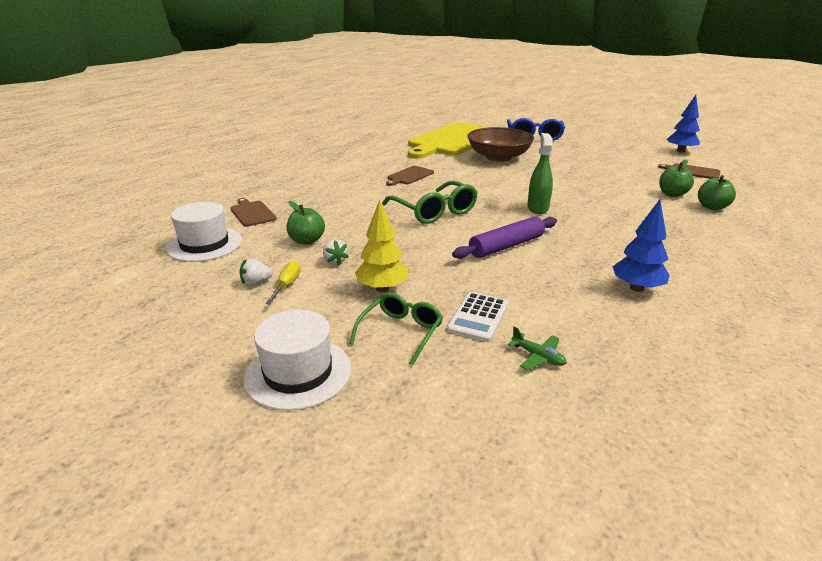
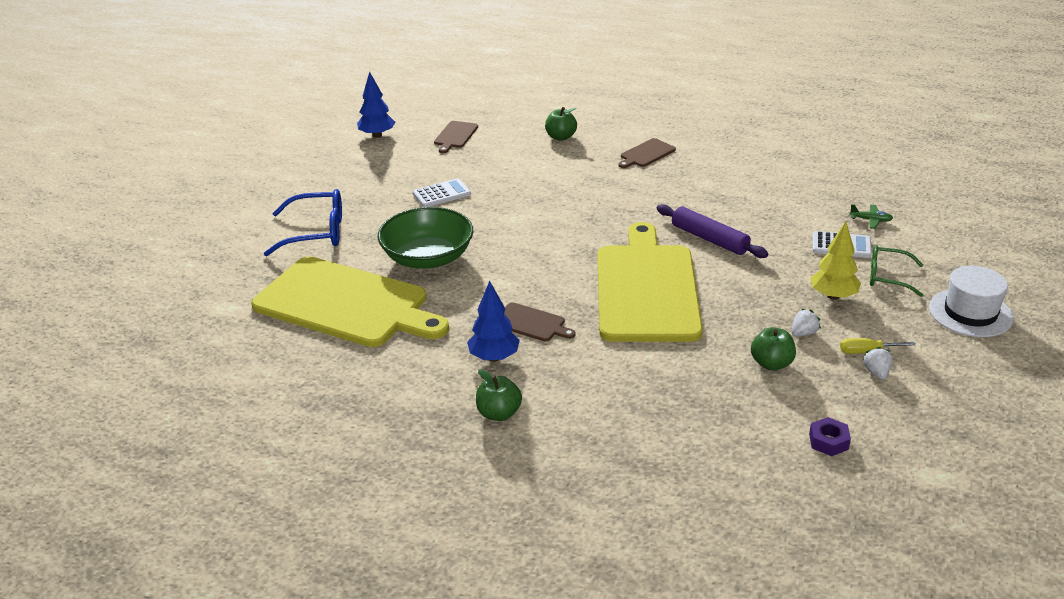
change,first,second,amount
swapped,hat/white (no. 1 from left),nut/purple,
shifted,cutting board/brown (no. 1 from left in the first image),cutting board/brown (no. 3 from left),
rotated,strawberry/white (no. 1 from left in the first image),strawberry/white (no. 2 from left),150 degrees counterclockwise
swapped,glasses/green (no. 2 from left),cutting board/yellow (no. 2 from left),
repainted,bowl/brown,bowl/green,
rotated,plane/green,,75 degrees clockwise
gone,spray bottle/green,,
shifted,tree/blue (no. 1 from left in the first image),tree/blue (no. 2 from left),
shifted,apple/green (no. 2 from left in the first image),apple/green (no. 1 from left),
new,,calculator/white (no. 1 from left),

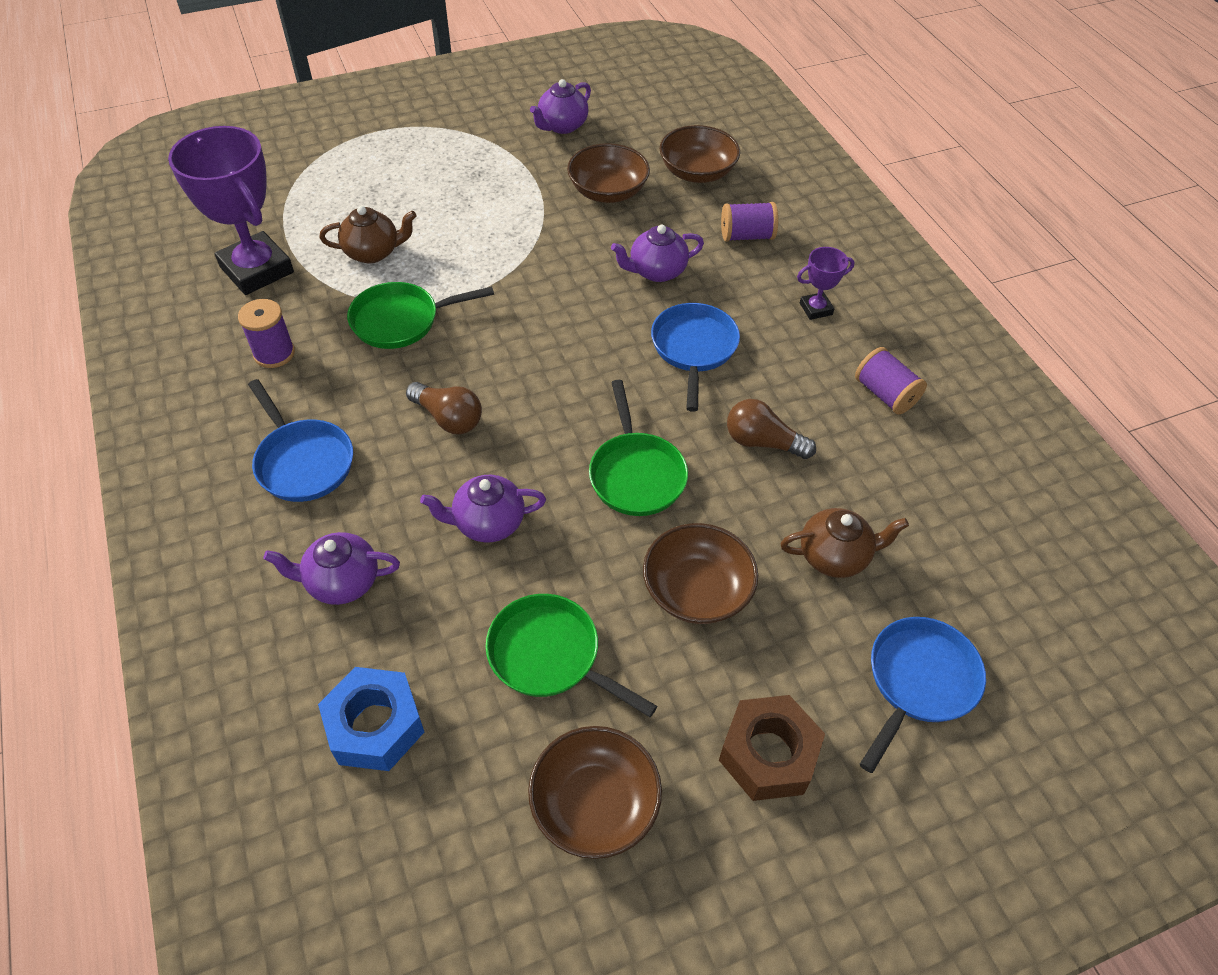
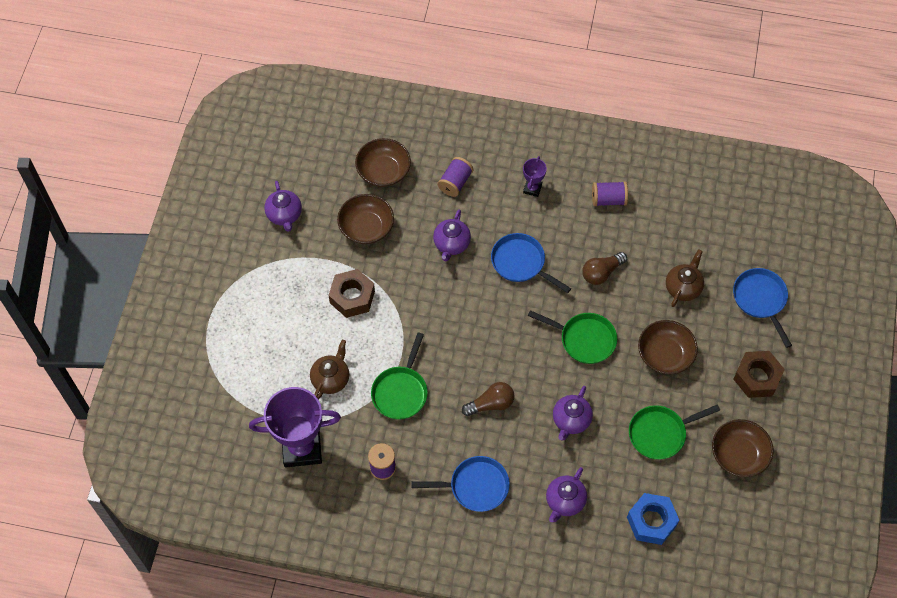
change,first,second,amount
new,,nut/brown (no. 1 from left),

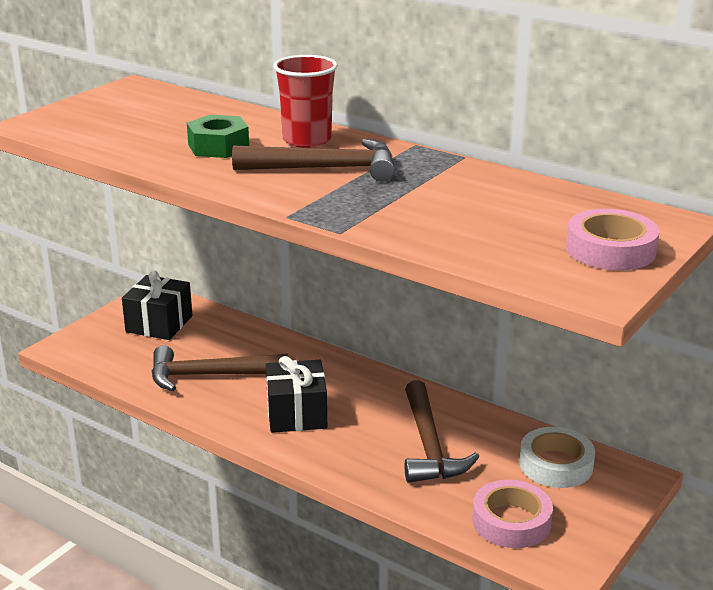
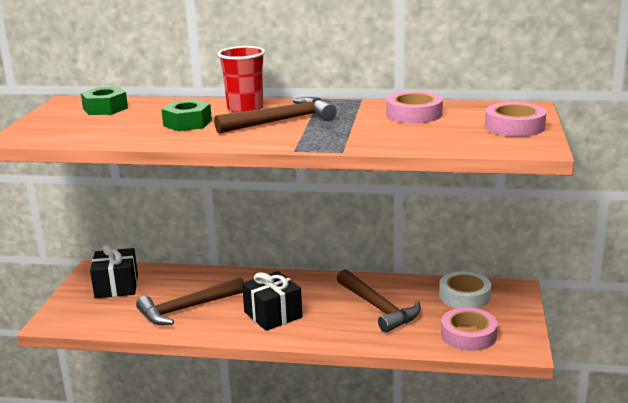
change,first,second,amount
new,,nut/green (no. 1 from left),
new,,tape/pink (no. 1 from left),

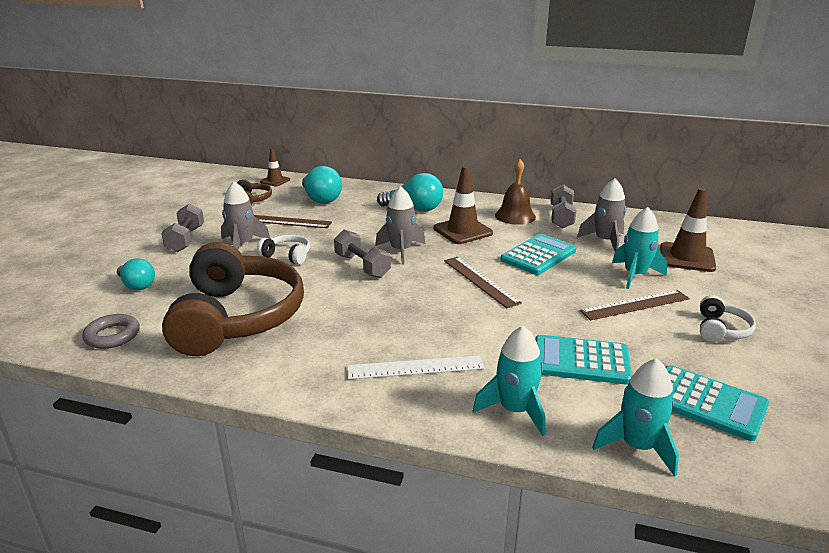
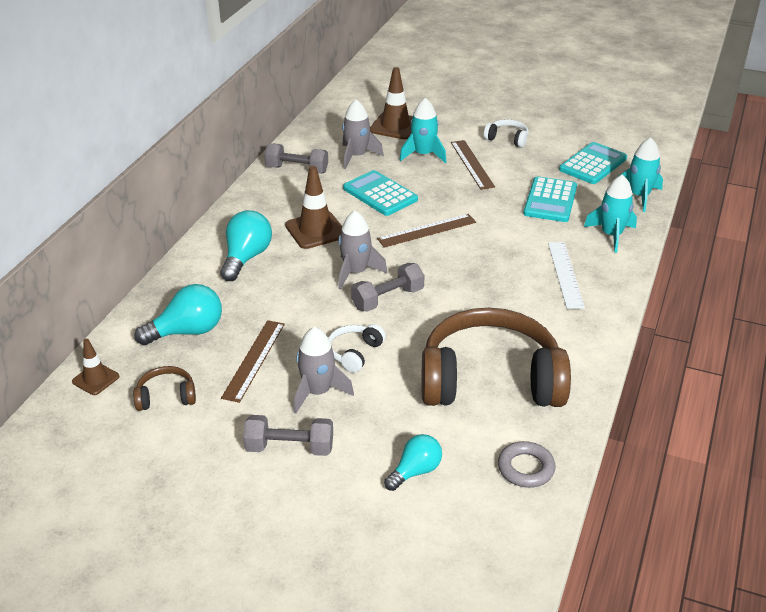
change,first,second,amount
gone,bell/brown,,

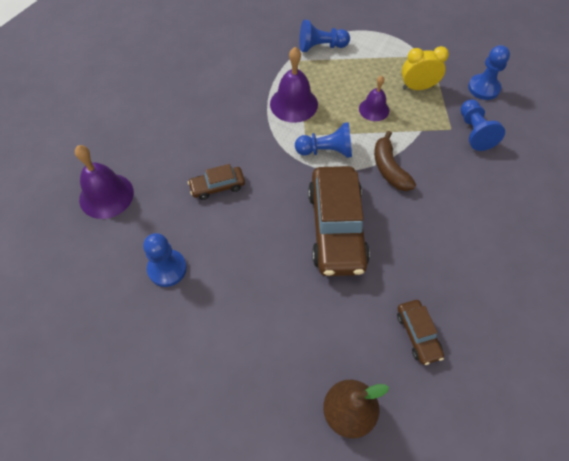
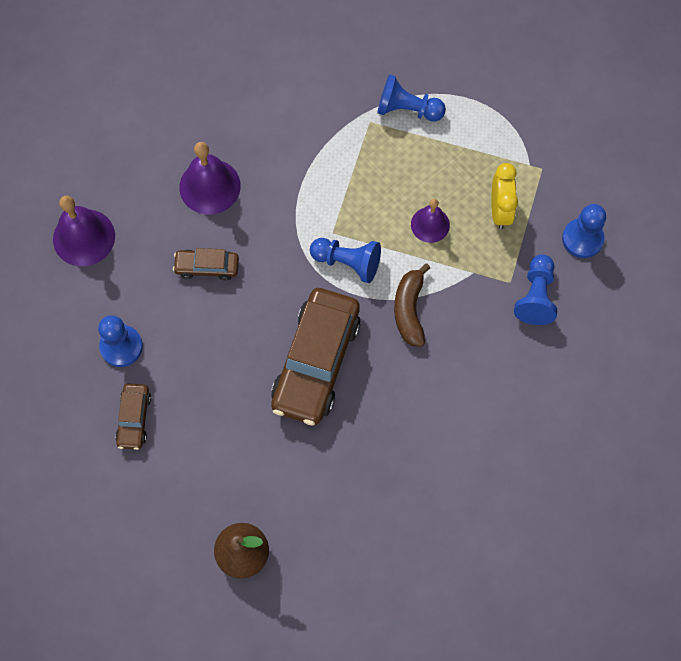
change,first,second,amount
shifted,bell/purple (no. 2 from left),,
shifted,car/brown (no. 3 from left in the first image),car/brown (no. 1 from left),
rotated,clock/yellow,,75 degrees clockwise

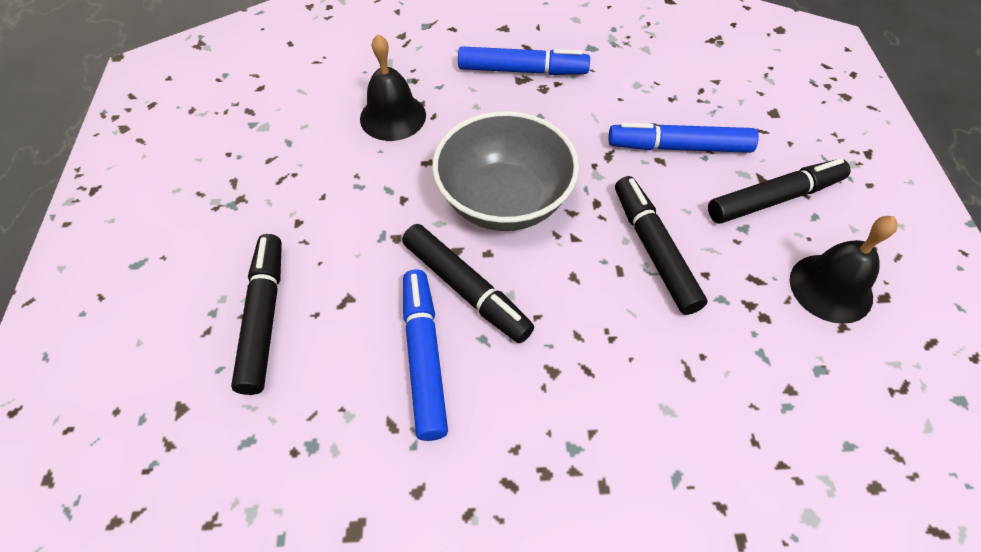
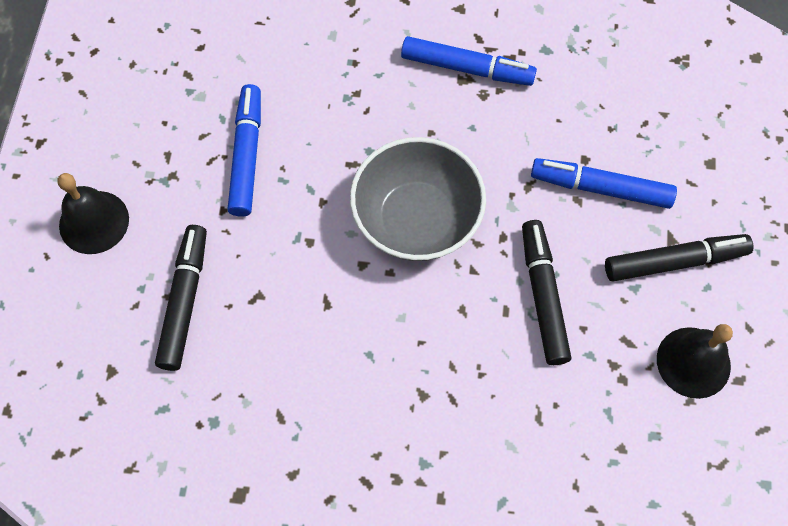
change,first,second,amount
shifted,bell/black (no. 1 from left),,
gone,marker/black (no. 2 from left),,
shifted,marker/blue (no. 1 from left),,

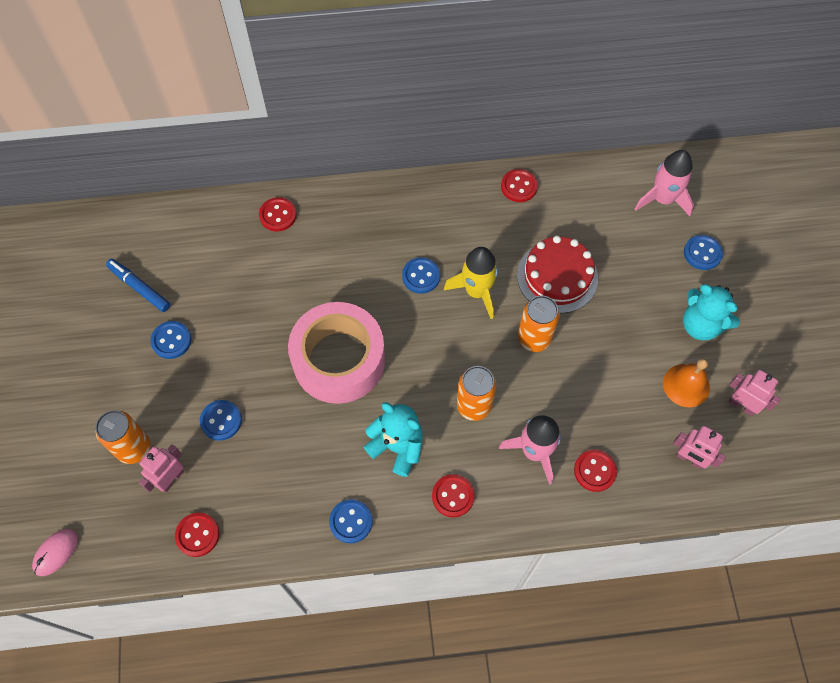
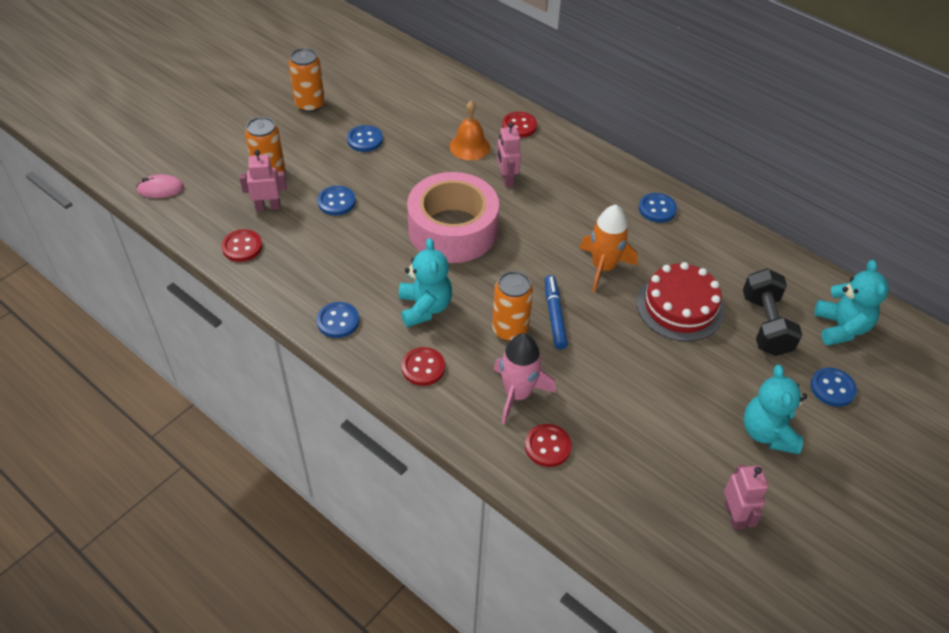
change,first,second,amount
shifted,marker/blue,,
shifted,button/blue (no. 4 from left),,
repainted,rocket/yellow,rocket/orange,
gone,button/red (no. 4 from left),,
shifted,can/orange (no. 3 from left in the first image),can/orange (no. 2 from left),
swapped,rocket/pink (no. 2 from left),teddy bear/turquoise (no. 3 from left),
shifted,bell/orange,,
shifted,robot/pink (no. 2 from left),,
new,,dumbbell/black,

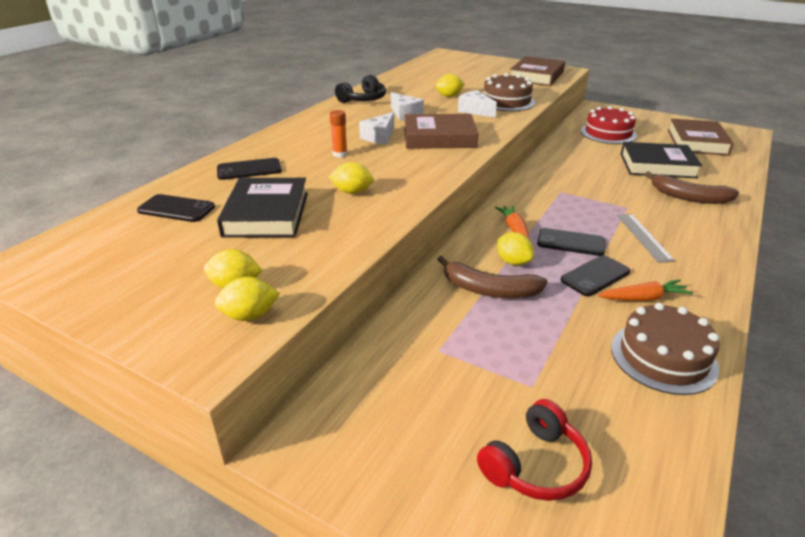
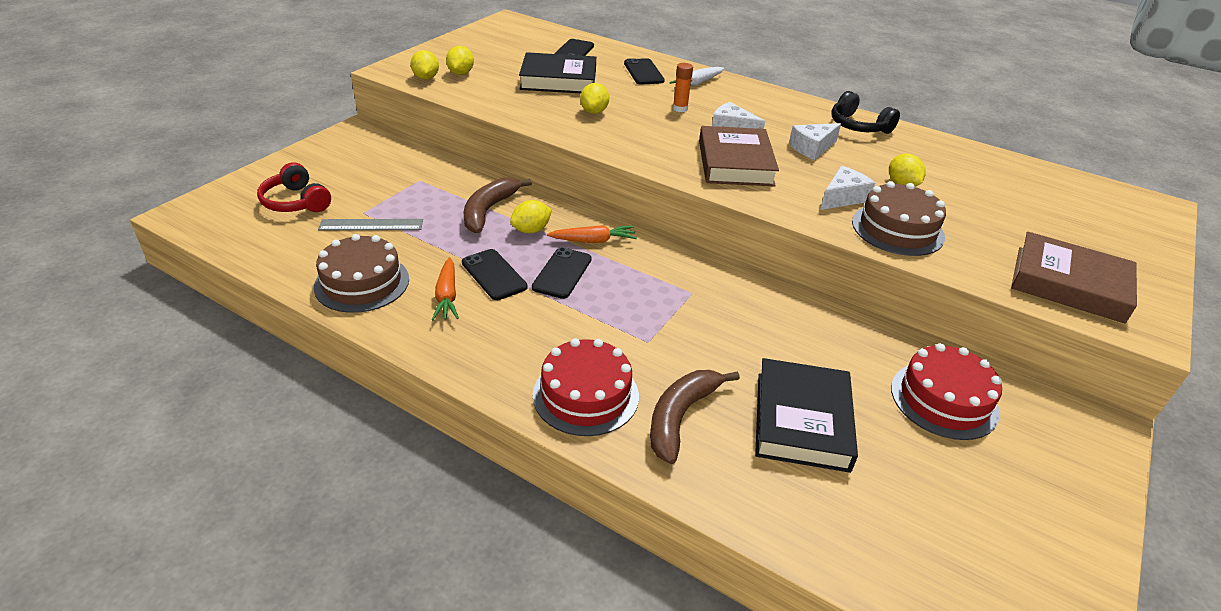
change,first,second,amount
shifted,ruler/grey,,
gone,book/brown (no. 3 from left),,
new,,cake/red (no. 1 from left),
new,,carrot/white,

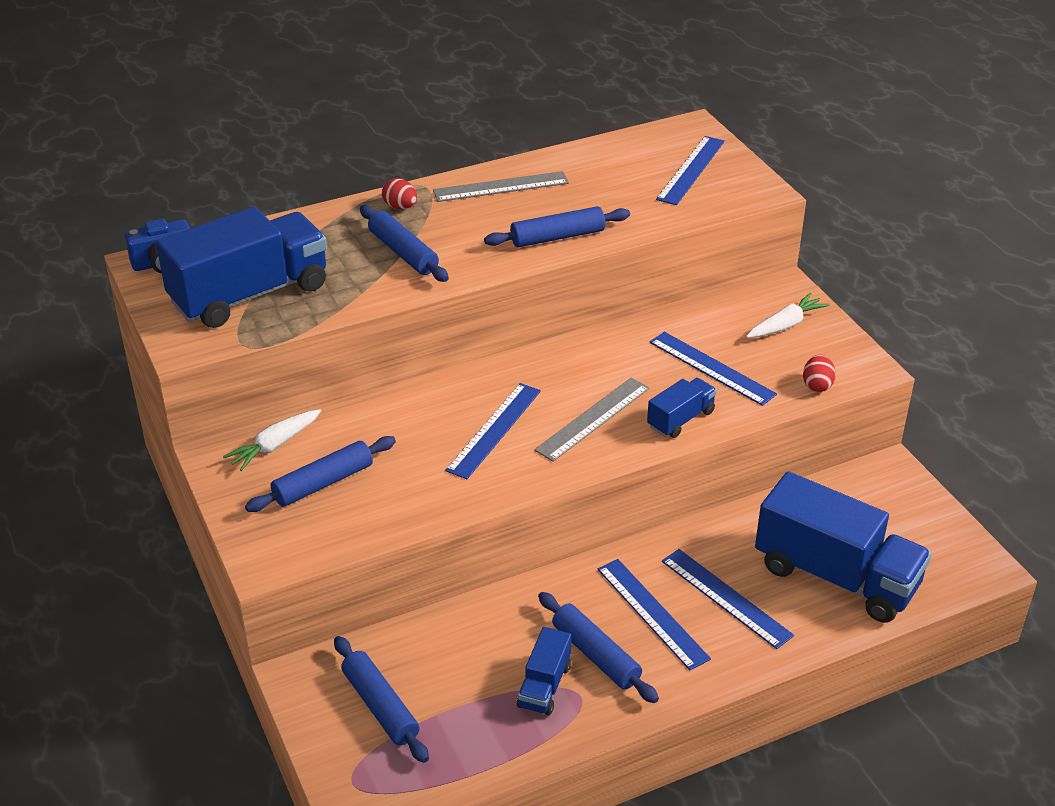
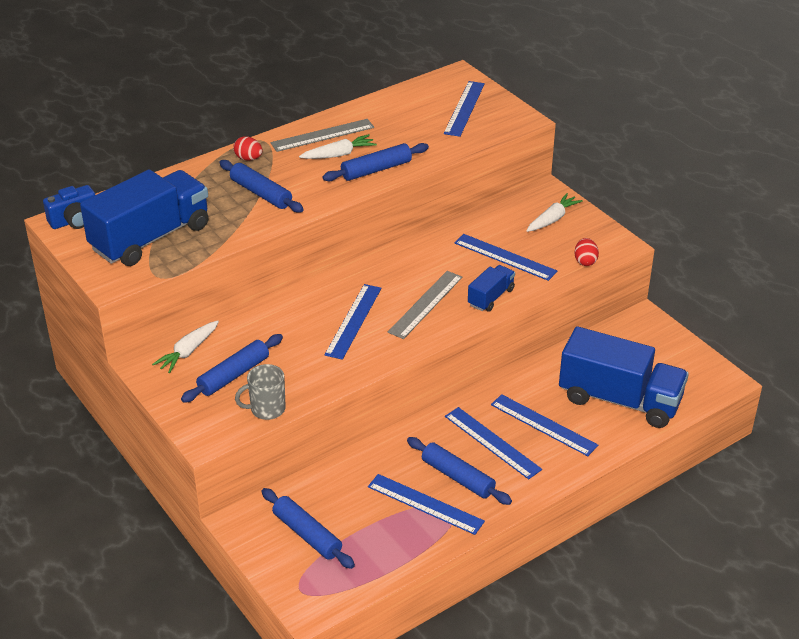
change,first,second,amount
swapped,truck/blue (no. 2 from left),ruler/blue (no. 2 from left),
new,,mug/grey,
new,,carrot/white (no. 2 from left),

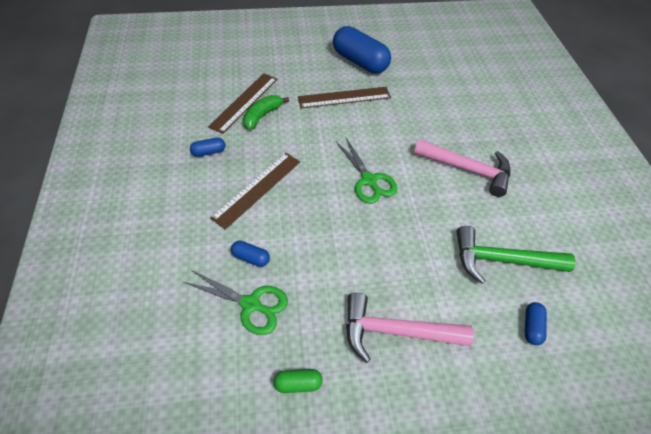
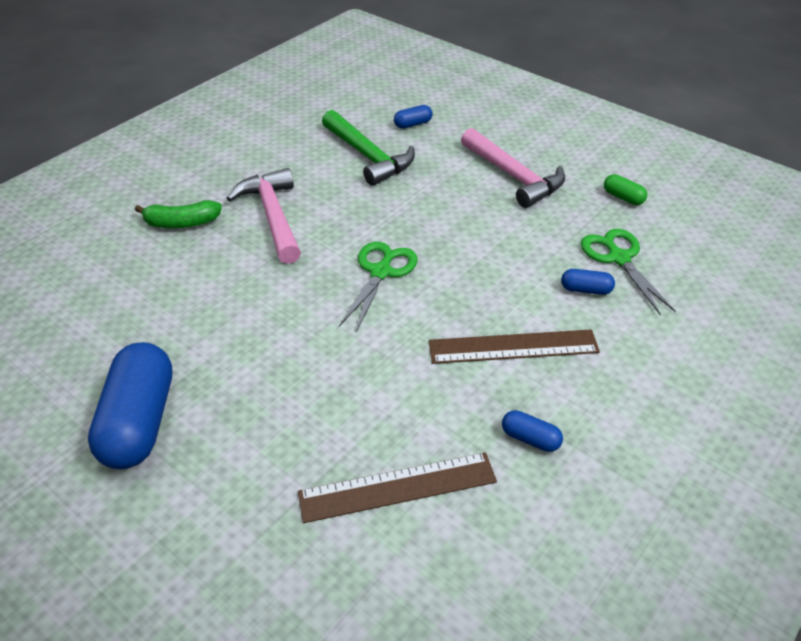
change,first,second,amount
rotated,capsule/blue (no. 2 from left in the first image),capsule/blue (no. 4 from left),60 degrees counterclockwise
shifted,banana/green,,
gone,ruler/brown (no. 3 from left),,

